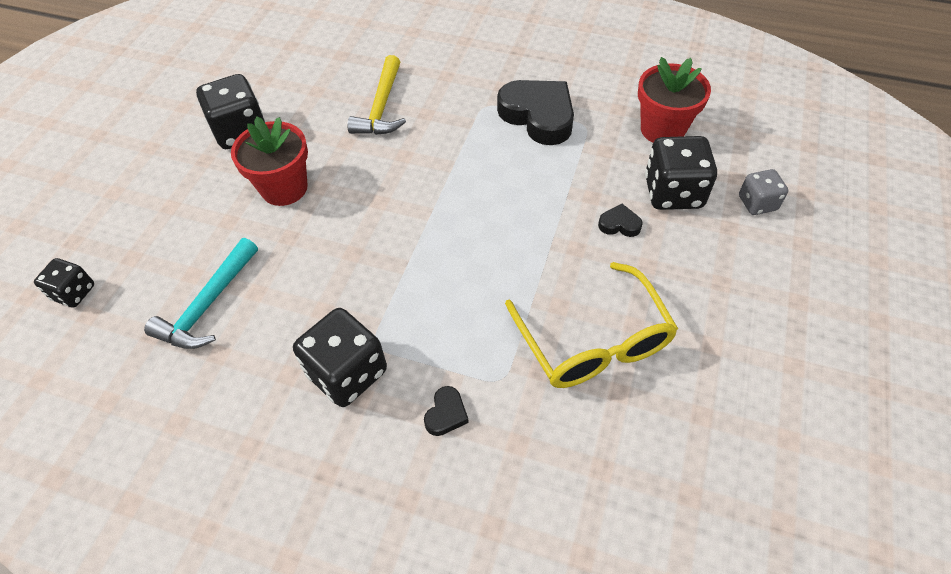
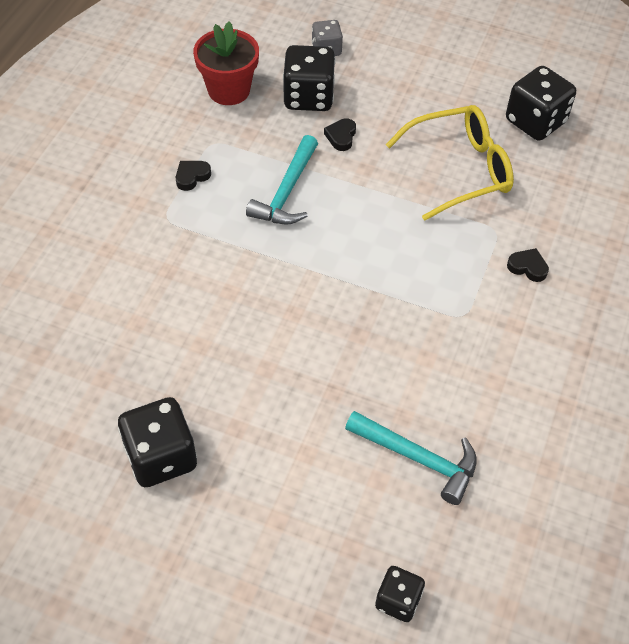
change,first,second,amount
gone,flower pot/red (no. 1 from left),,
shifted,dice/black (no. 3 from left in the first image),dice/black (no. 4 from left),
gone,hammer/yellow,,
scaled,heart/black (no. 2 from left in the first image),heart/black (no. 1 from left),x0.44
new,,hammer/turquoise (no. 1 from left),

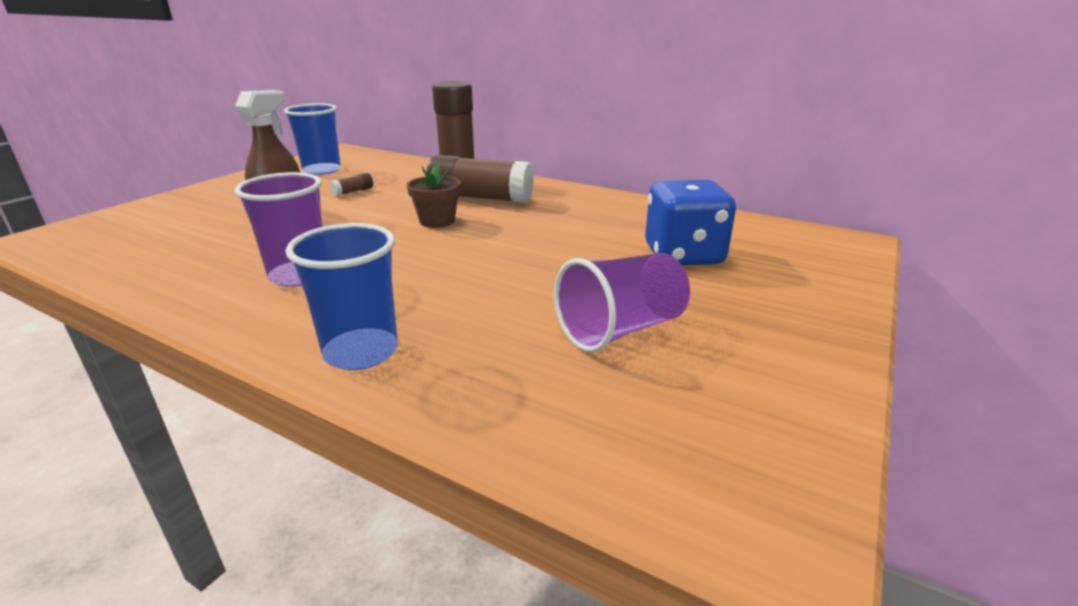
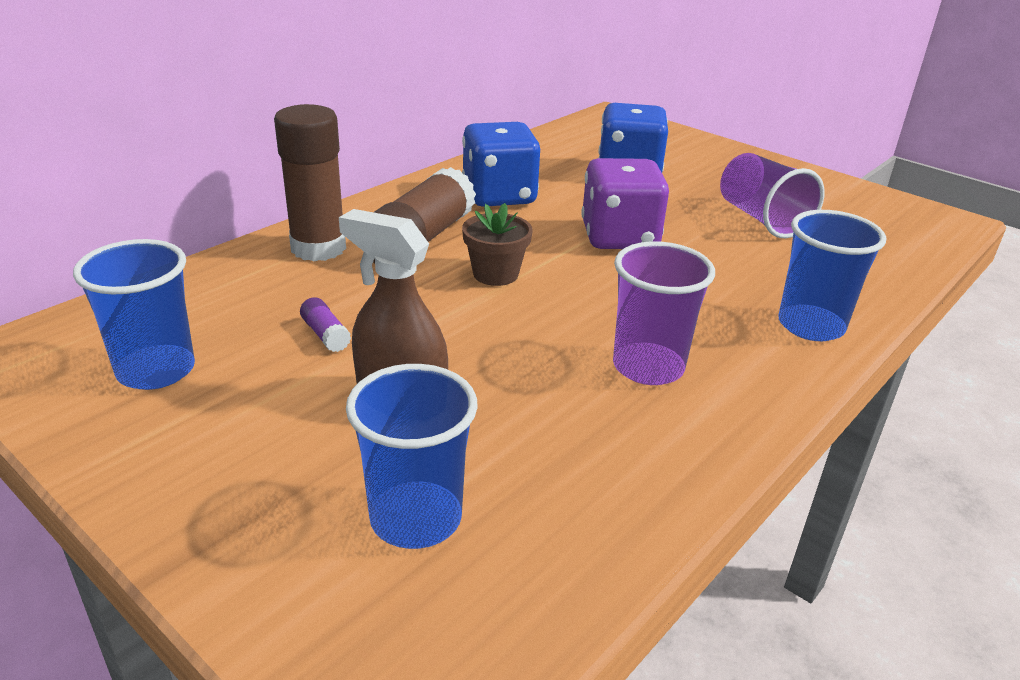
change,first,second,amount
repainted,glue stick/brown (no. 1 from left),glue stick/purple,
new,,cup/blue (no. 2 from left),
new,,dice/blue (no. 1 from left),
new,,dice/purple,

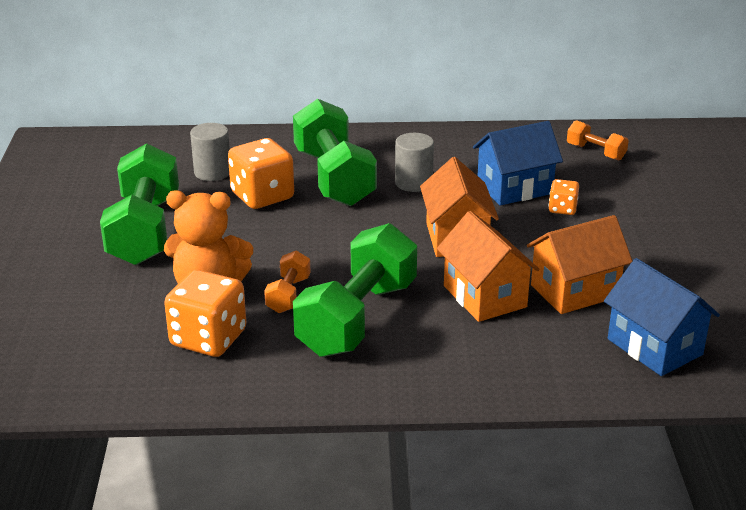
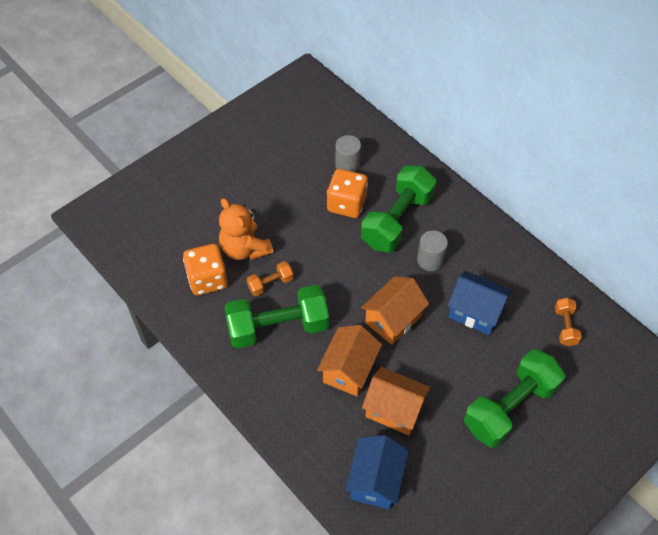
change,first,second,amount
shifted,dumbbell/green (no. 1 from left in the first image),dumbbell/green (no. 3 from left),
gone,dice/orange (no. 3 from left),,

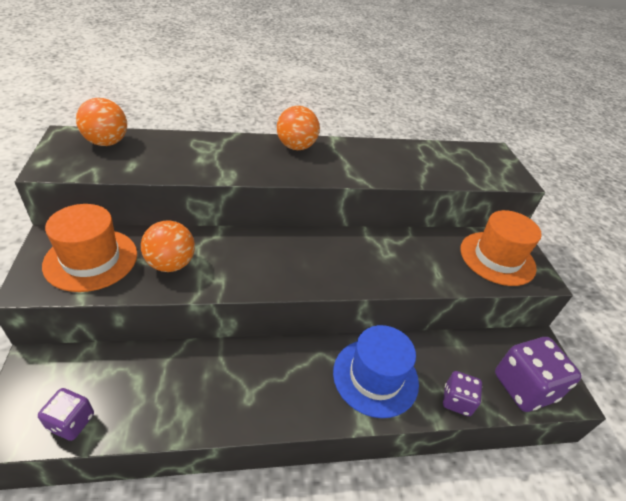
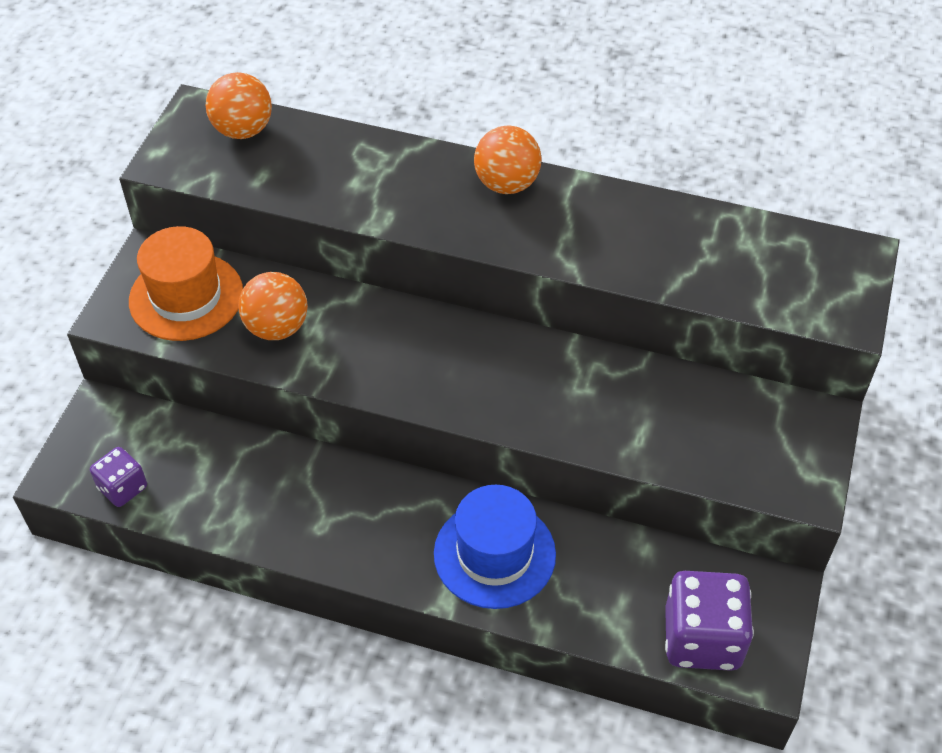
change,first,second,amount
gone,dice/purple (no. 2 from left),,
gone,hat/orange (no. 2 from left),,

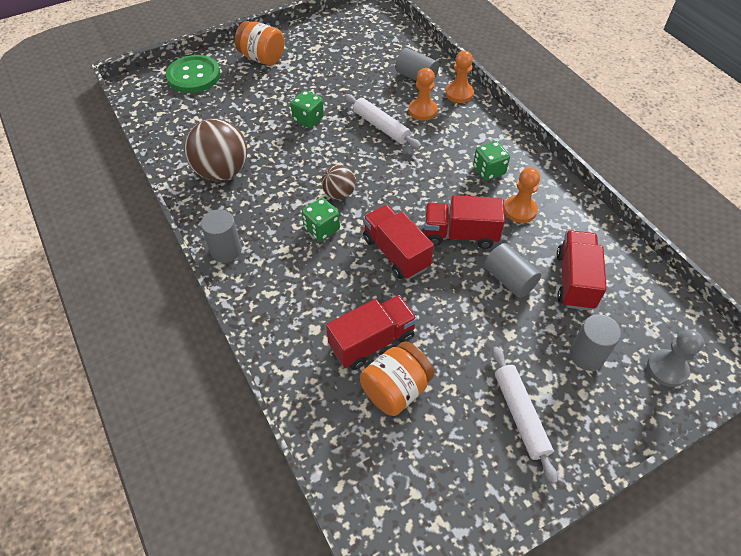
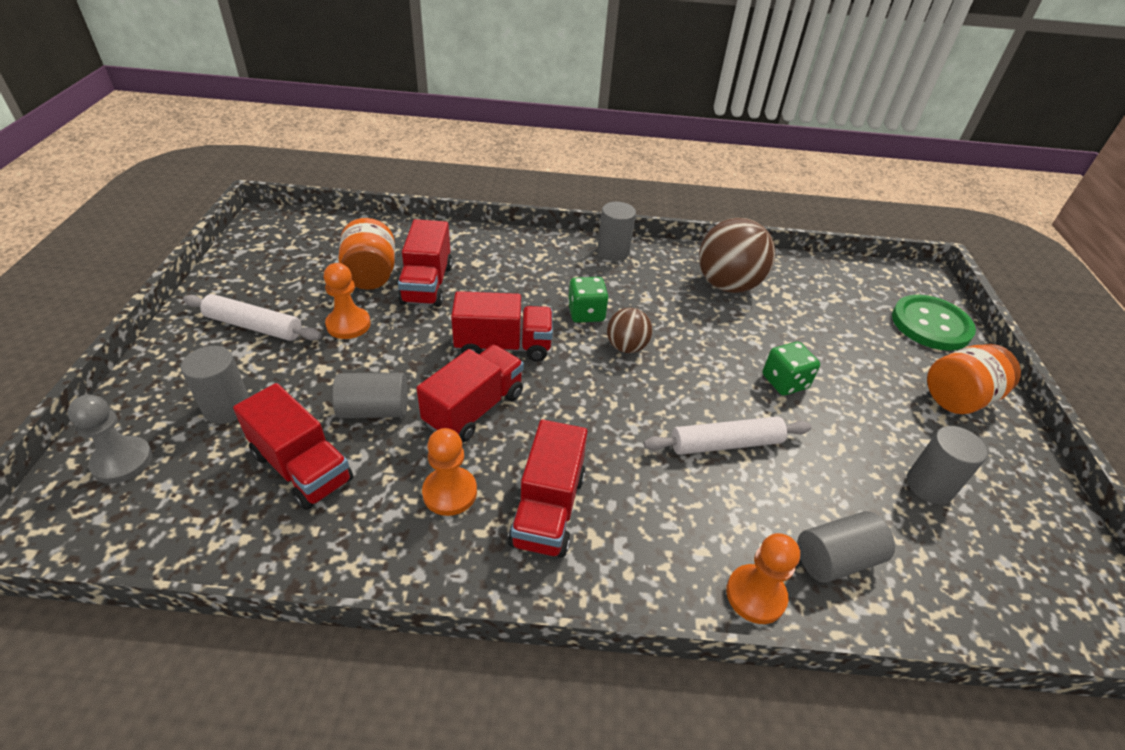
change,first,second,amount
shifted,pawn/orange (no. 1 from left),,
swapped,dice/green (no. 3 from left),truck/red (no. 5 from left),
new,,cylinder/grey (no. 5 from left),

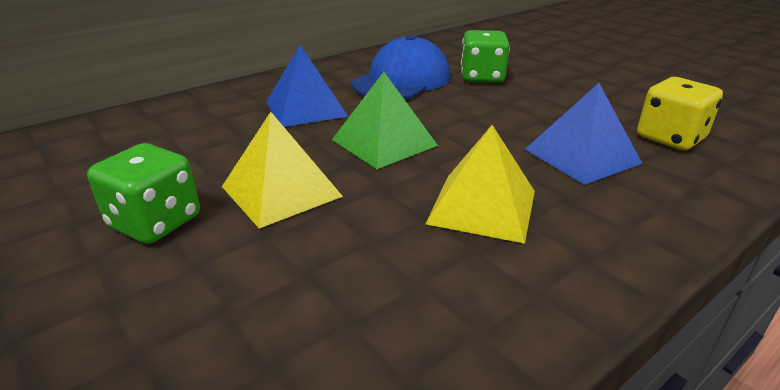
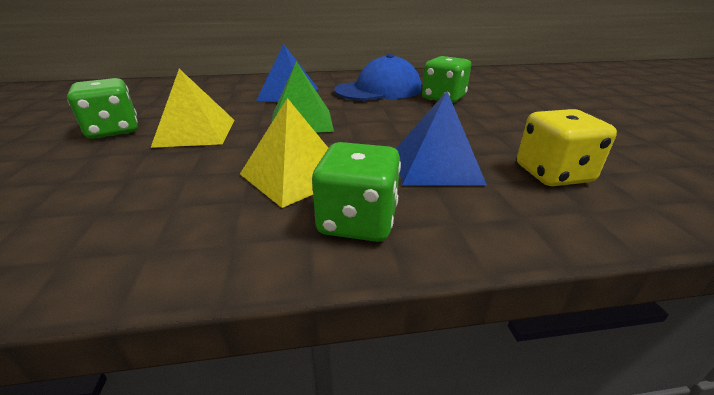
change,first,second,amount
new,,dice/green (no. 2 from left),

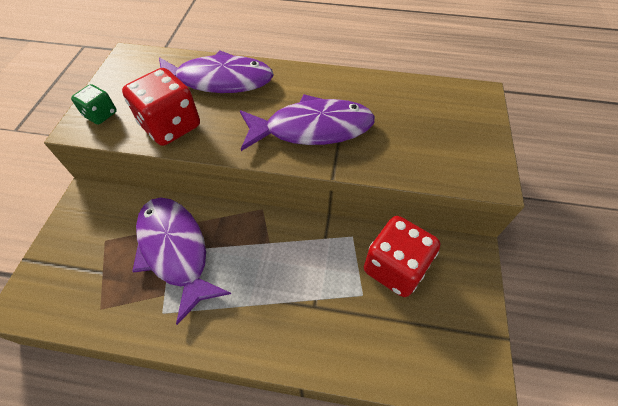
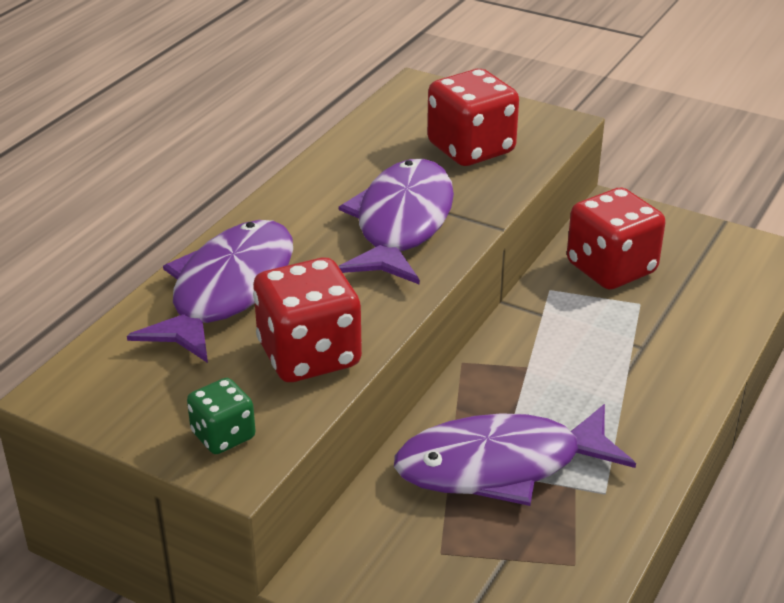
change,first,second,amount
new,,dice/red (no. 2 from left),

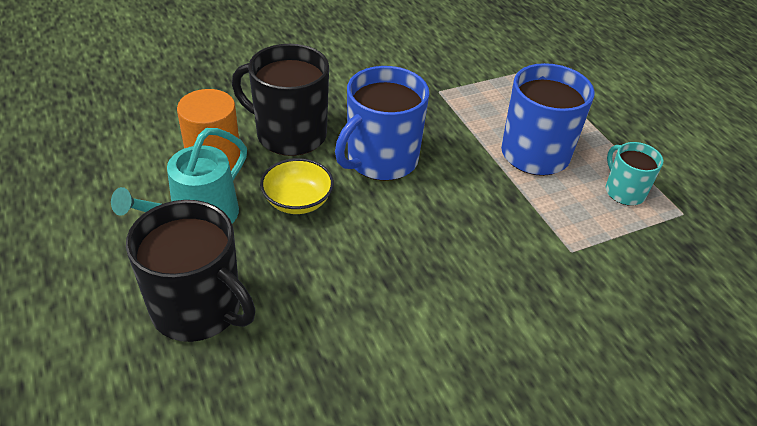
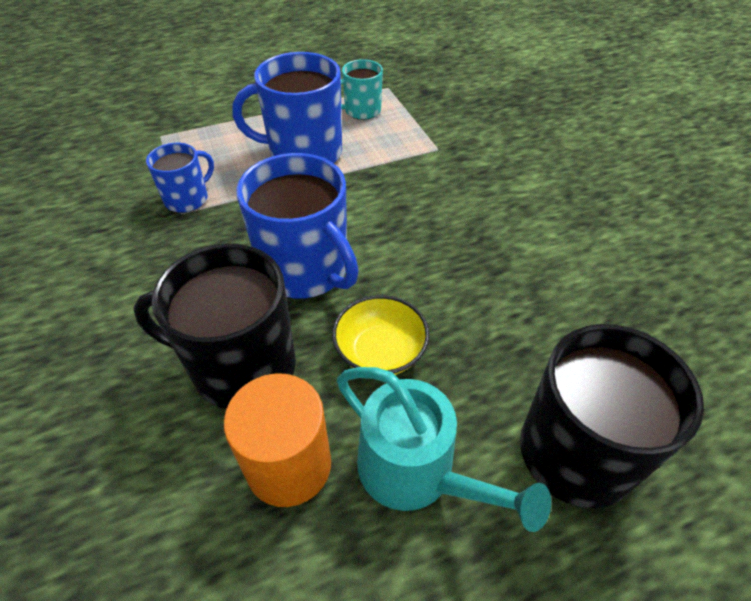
change,first,second,amount
rotated,mug/black (no. 2 from left in the first image),mug/black (no. 1 from left),75 degrees clockwise
new,,mug/blue (no. 1 from left),

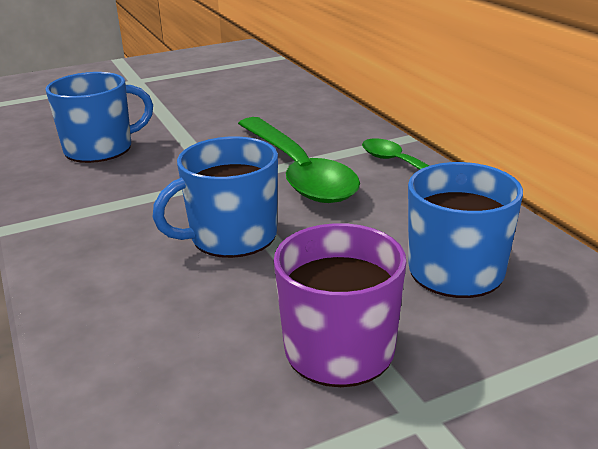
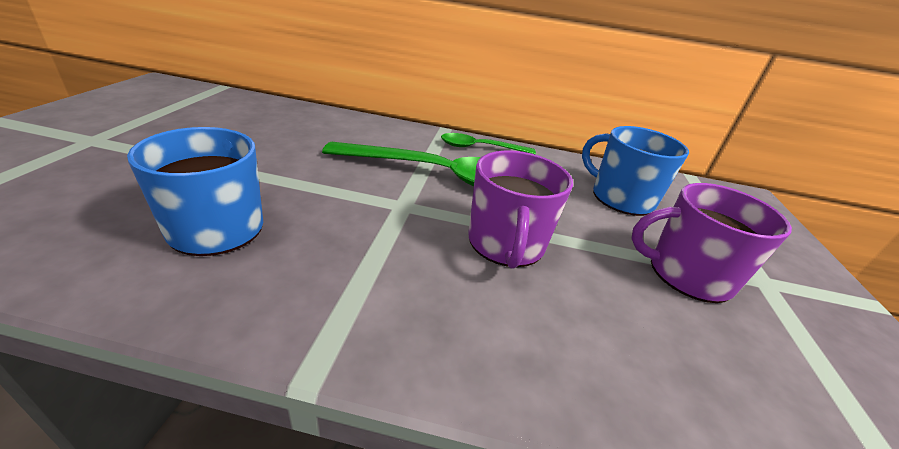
change,first,second,amount
repainted,mug/blue (no. 2 from left),mug/purple (no. 1 from left),

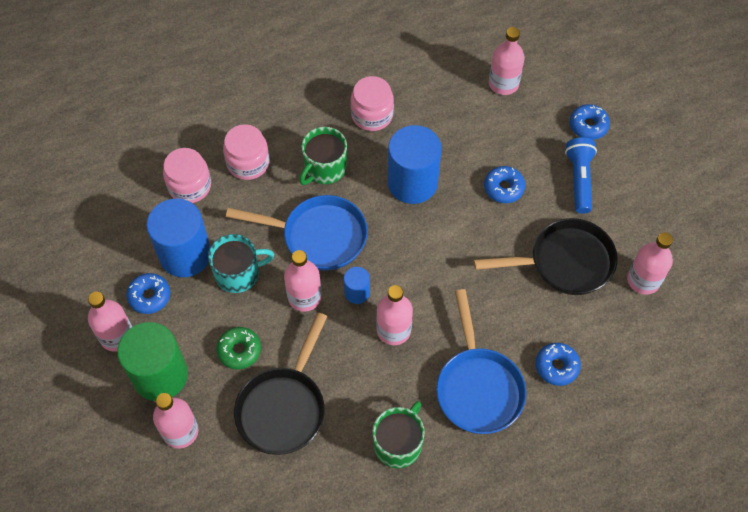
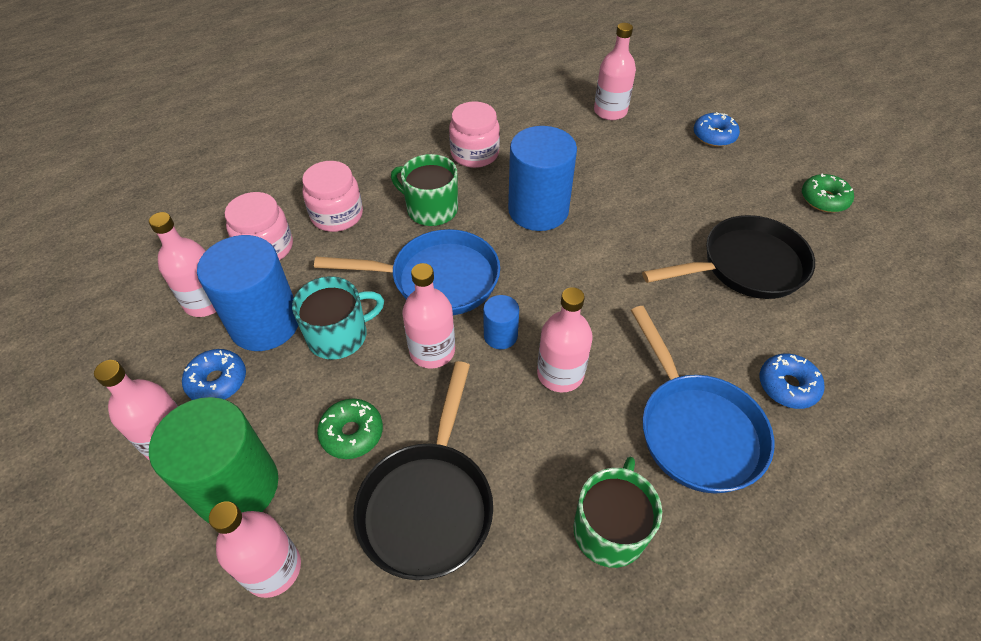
change,first,second,amount
rotated,mug/green (no. 1 from left),,90 degrees clockwise
gone,donut/blue (no. 2 from left),,
gone,flashlight/blue,,
shifted,bottle/pink (no. 6 from left in the first image),bottle/pink (no. 2 from left),
new,,donut/green (no. 2 from left),

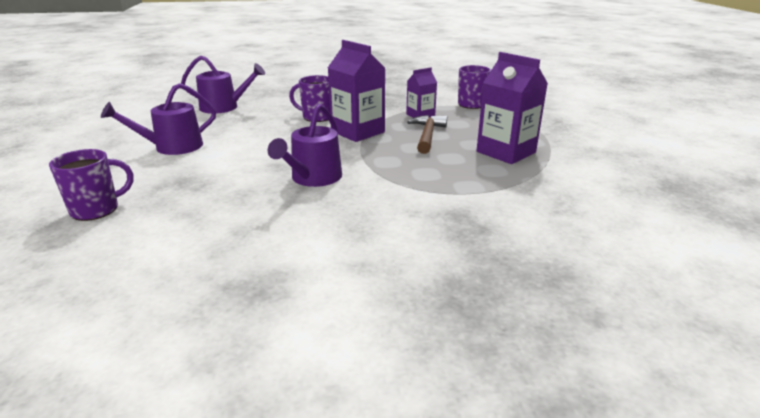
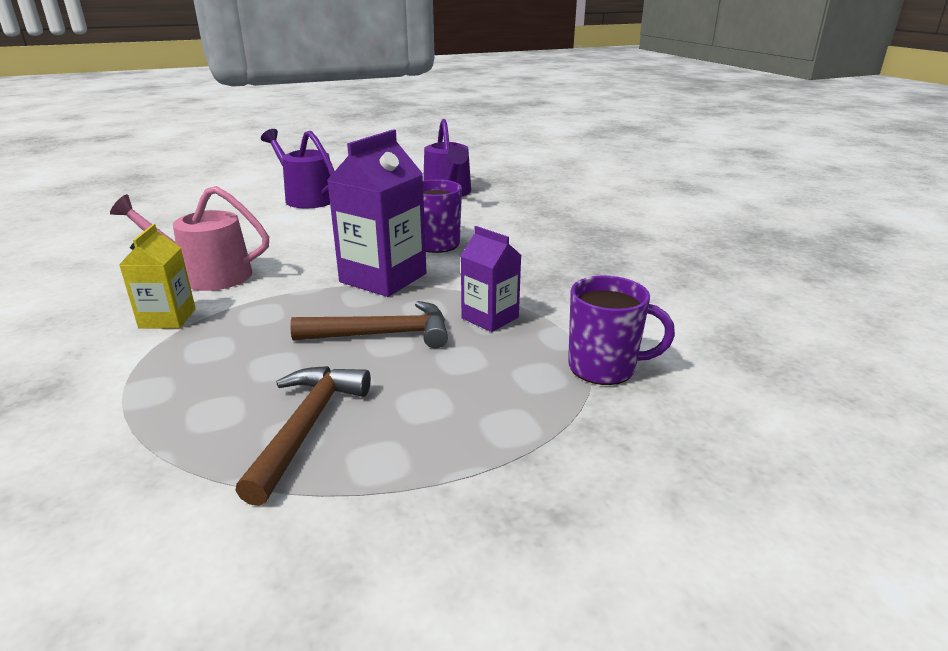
change,first,second,amount
gone,mug/purple (no. 1 from left),,
repainted,watering can/purple (no. 3 from left),watering can/pink,
swapped,carton/purple (no. 3 from left),hammer/brown (no. 1 from left),
new,,carton/yellow,

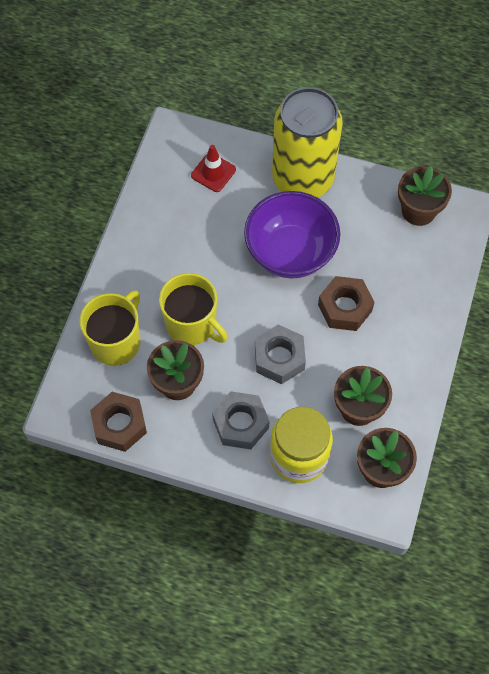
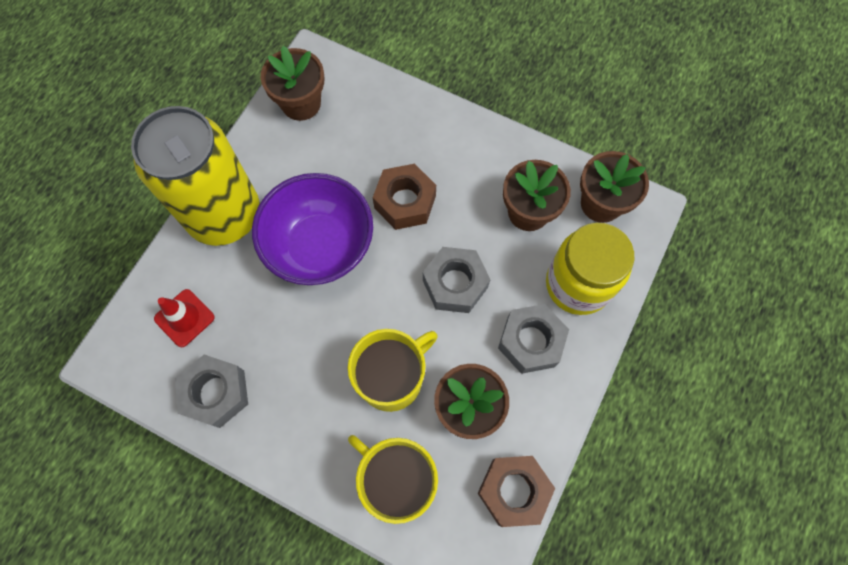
change,first,second,amount
new,,nut/grey (no. 1 from left),

